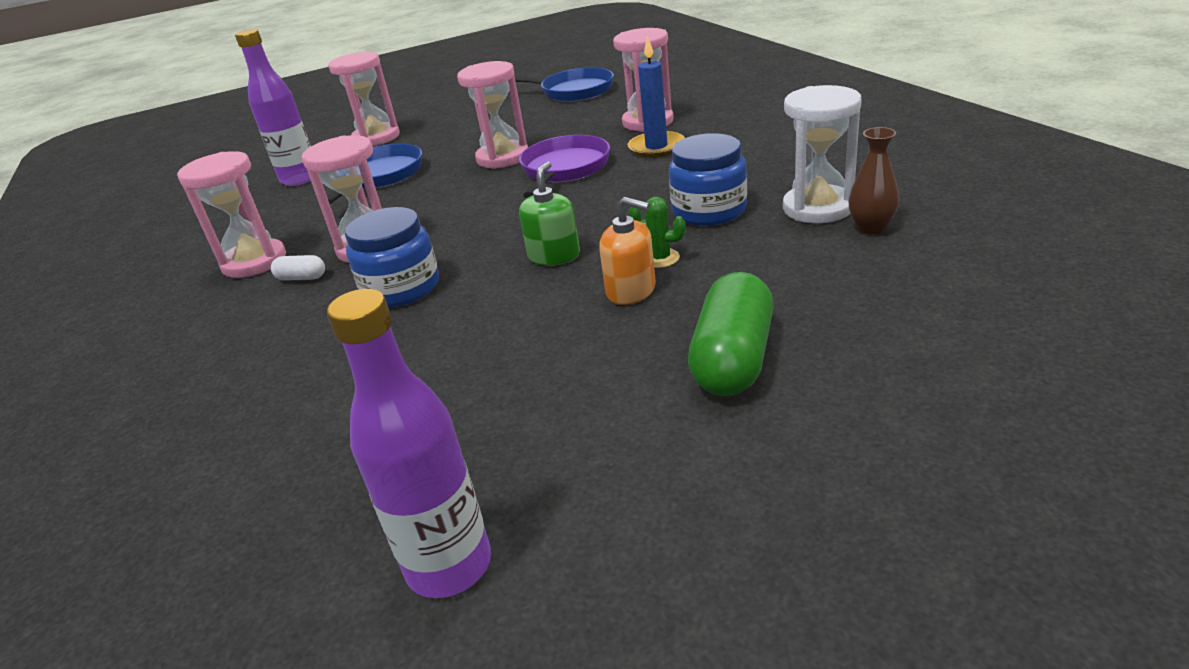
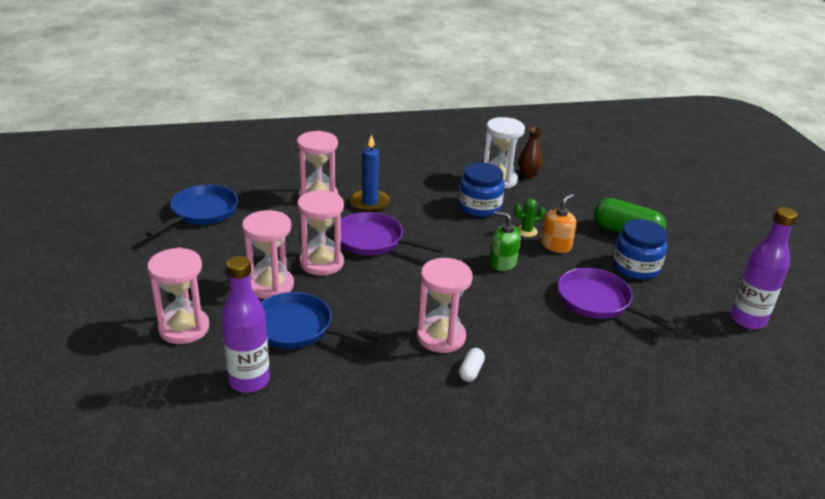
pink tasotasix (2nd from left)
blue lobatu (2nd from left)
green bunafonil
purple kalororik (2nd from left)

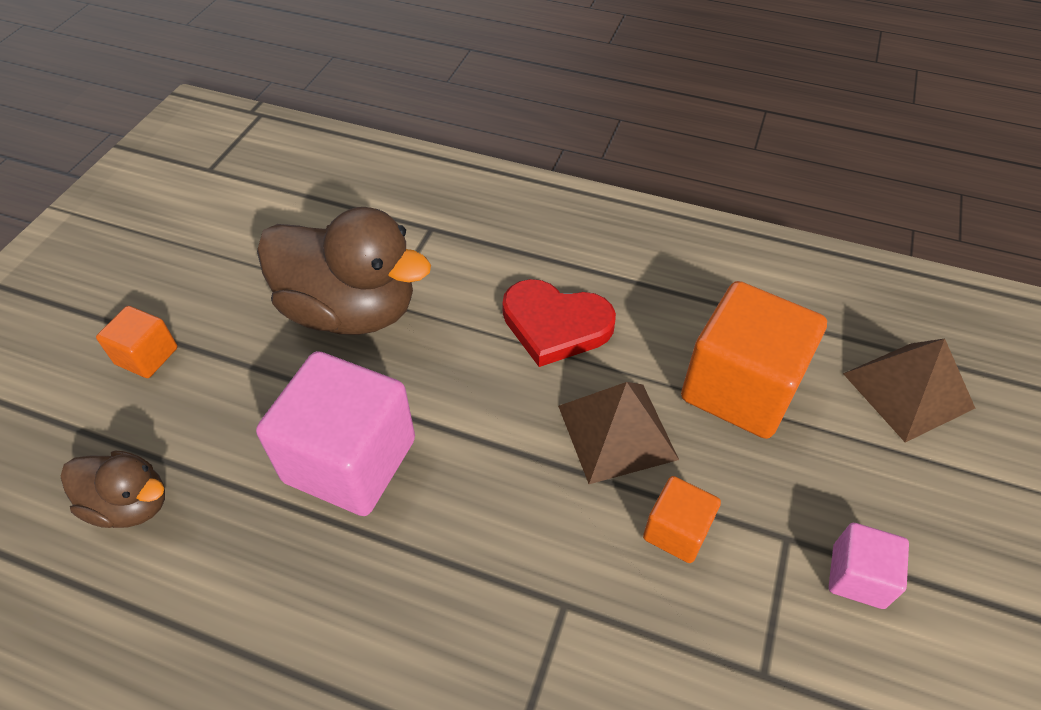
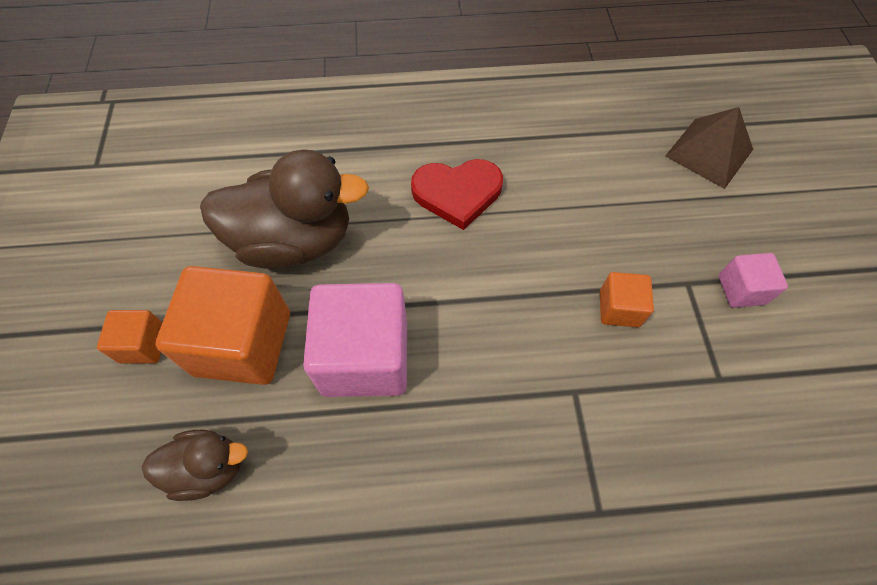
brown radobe (1st from left in the first image)
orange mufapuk (2nd from left)

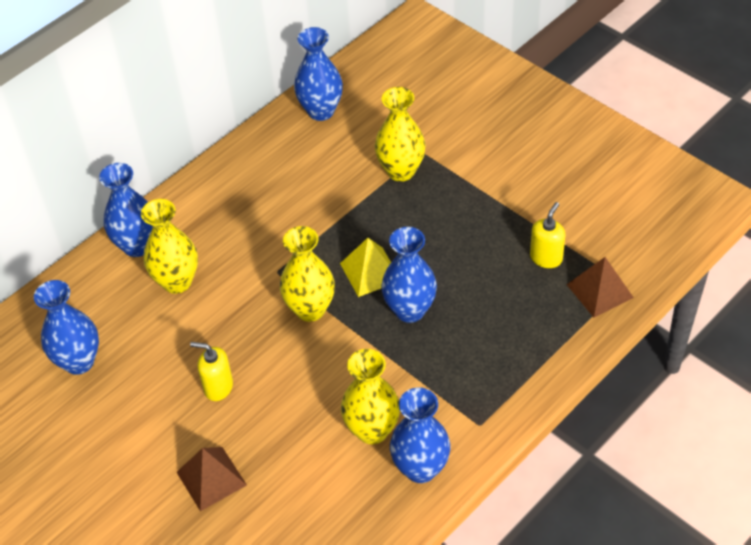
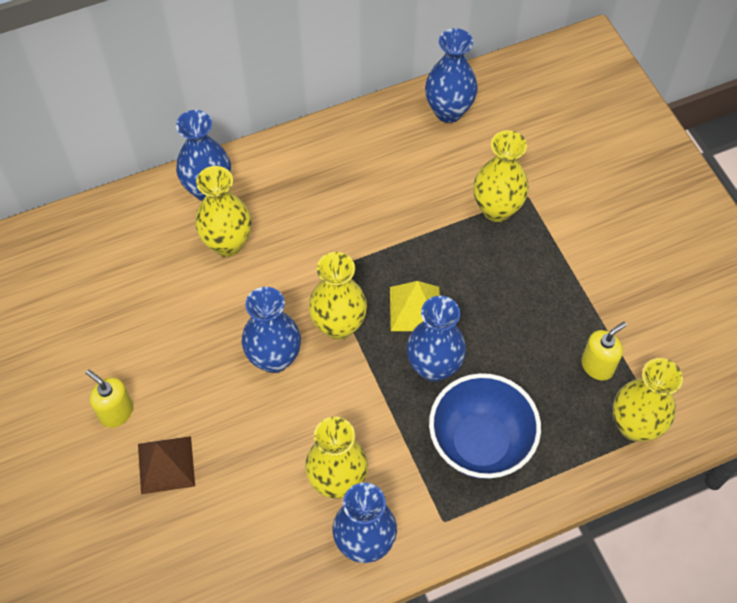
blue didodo (2nd from left)
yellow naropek (1st from left)
yellow didodo (5th from left)
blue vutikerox

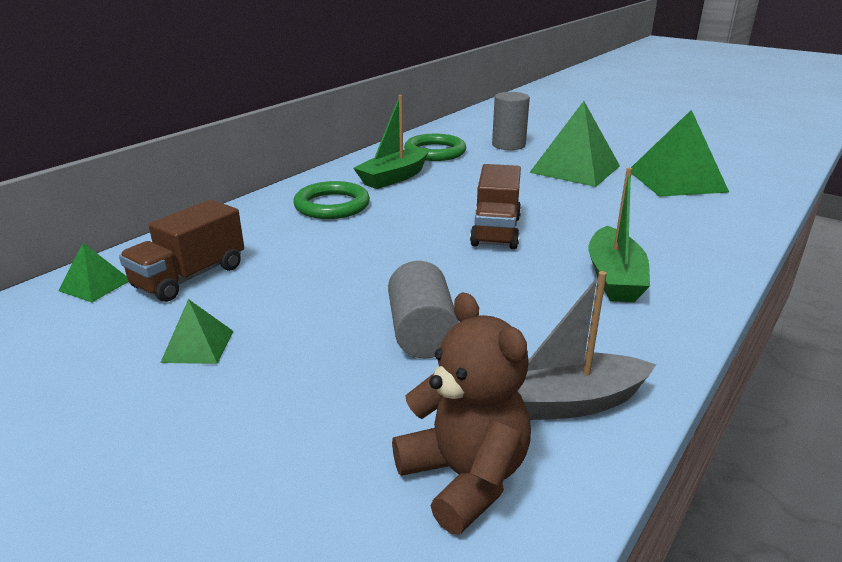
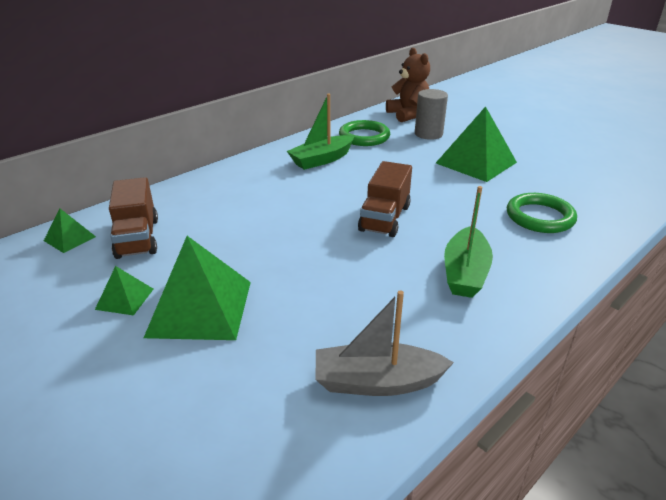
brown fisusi (1st from left)
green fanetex (2nd from left)
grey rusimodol (1st from left in the first image)
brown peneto
green radobe (3rd from left)

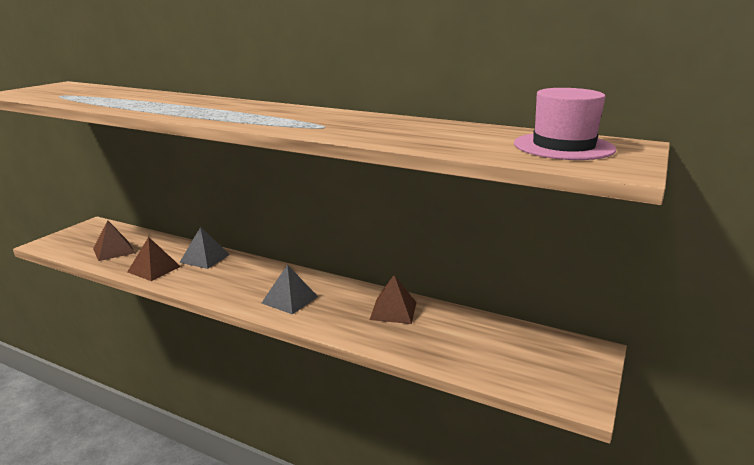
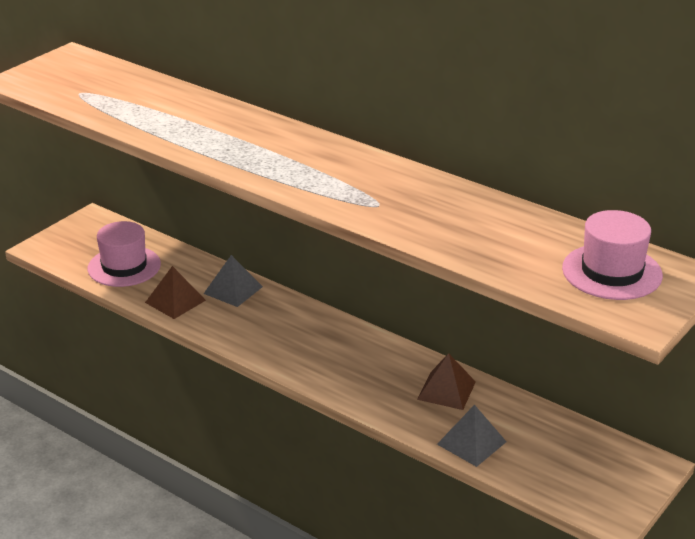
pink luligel (1st from left)
grey radobe (2nd from left)

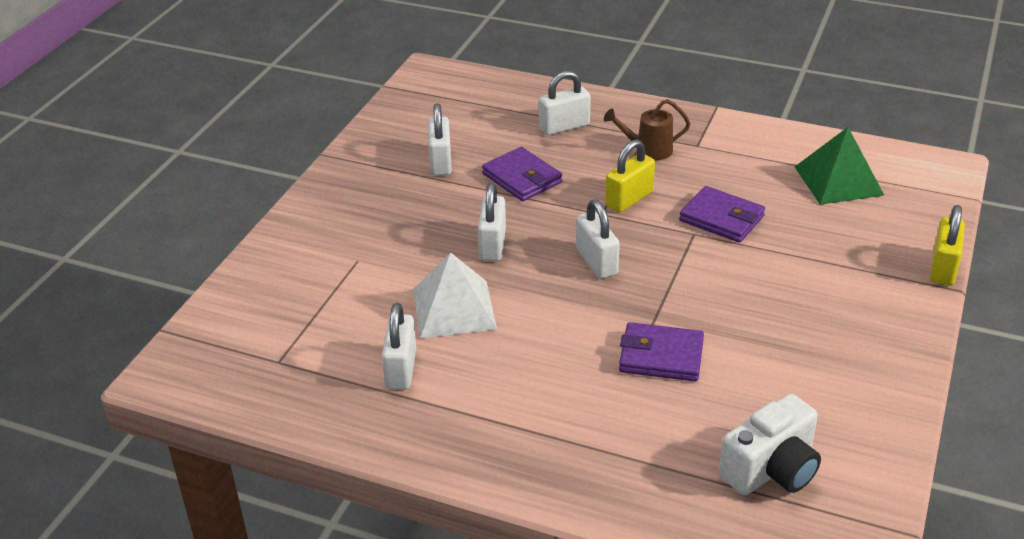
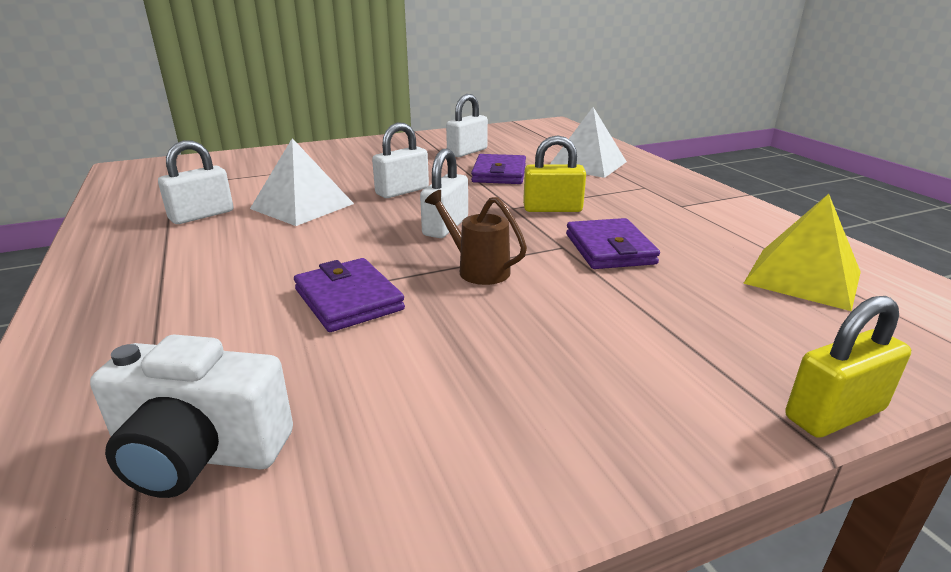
white radobe (2nd from left)
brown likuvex
yellow radobe

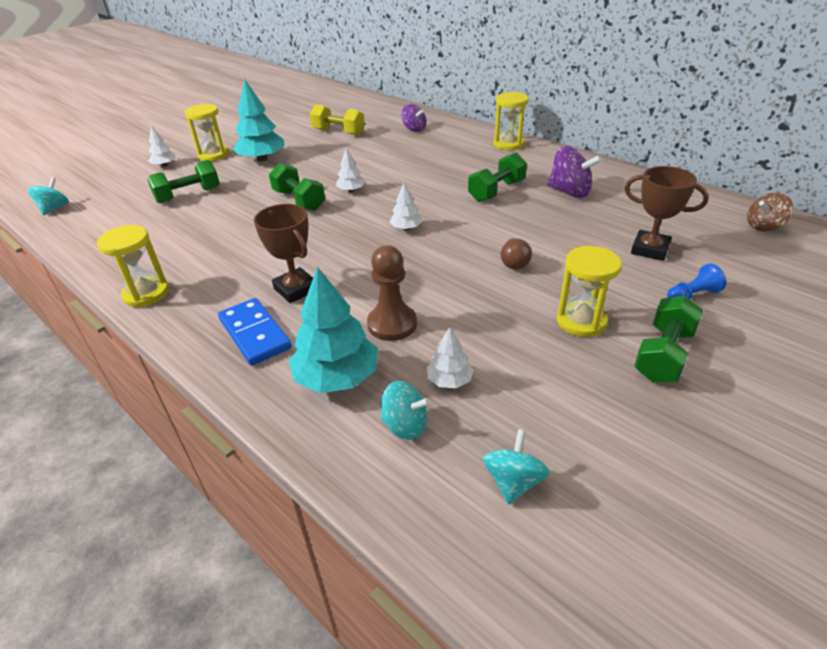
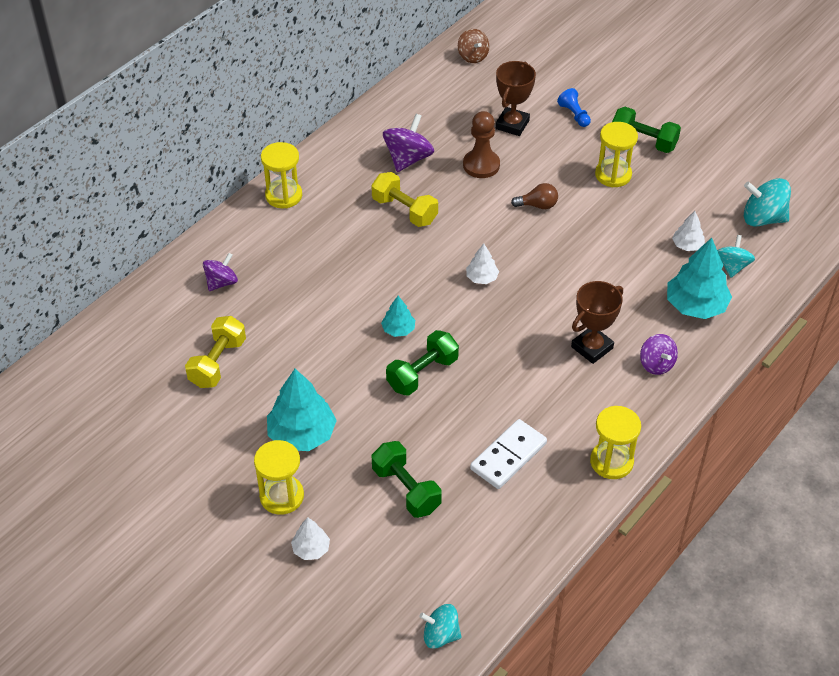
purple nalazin (3rd from left)
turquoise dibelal (2nd from left)
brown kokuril
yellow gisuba (2nd from left)
turquoise nalazin (3rd from left)
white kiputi

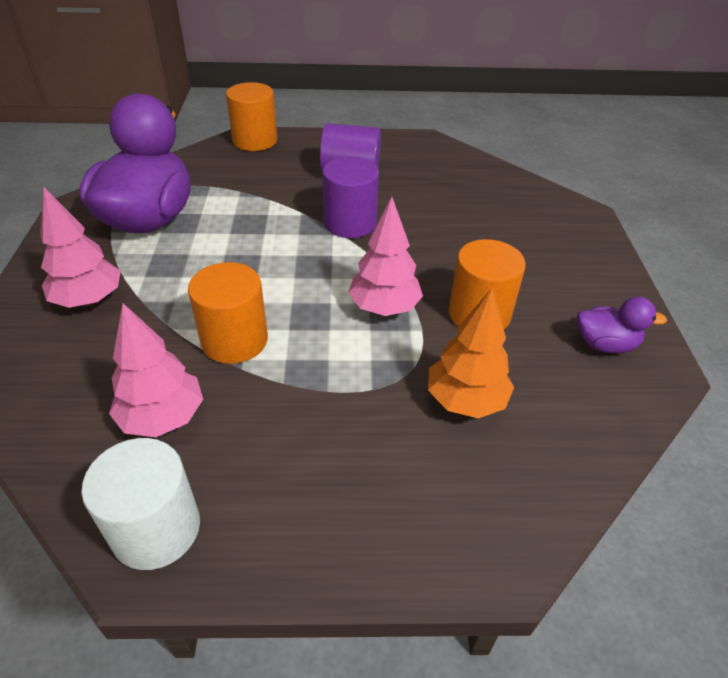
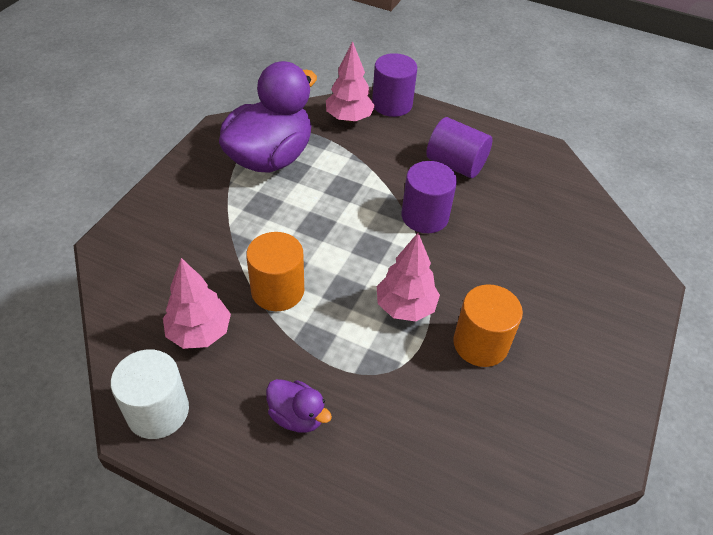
pink dibelal (2nd from left)
purple rusimodol (1st from left)
orange dibelal
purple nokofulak (2nd from left)

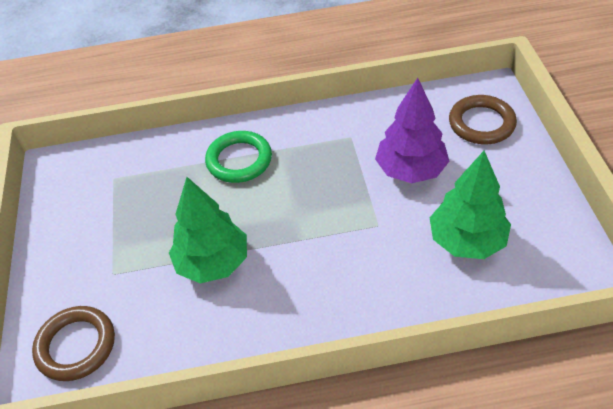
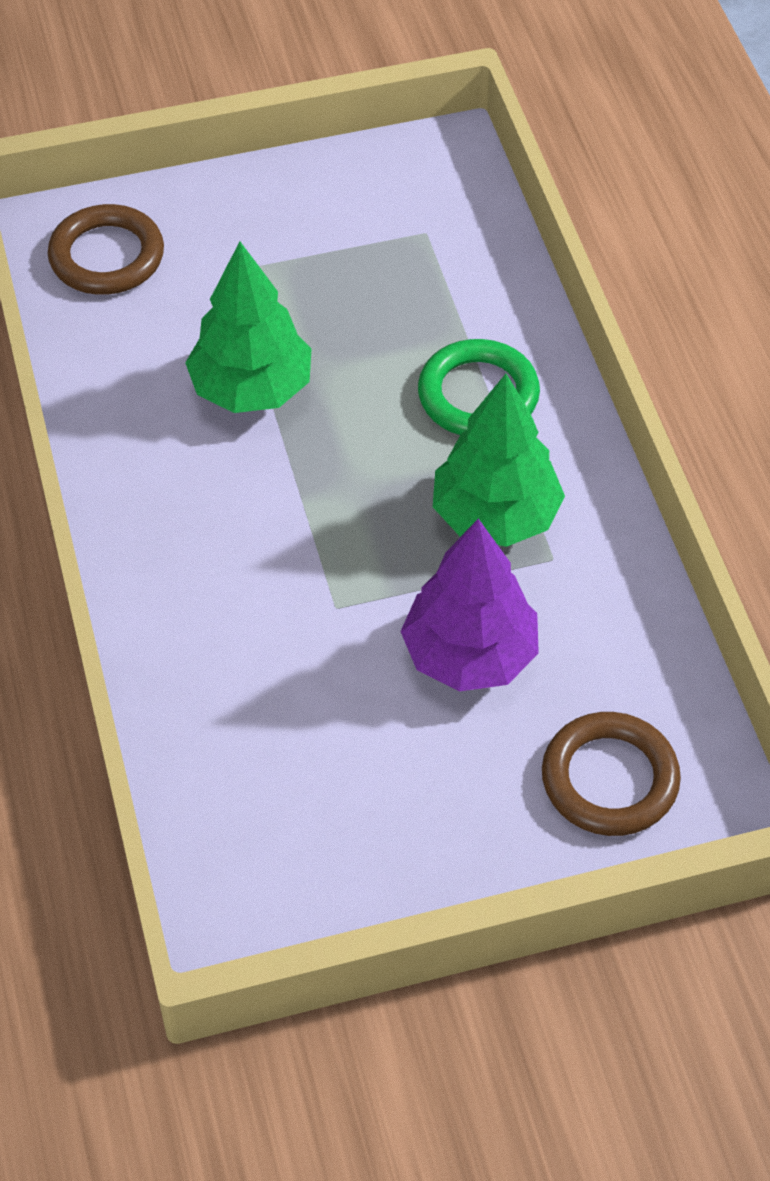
green dibelal (2nd from left)

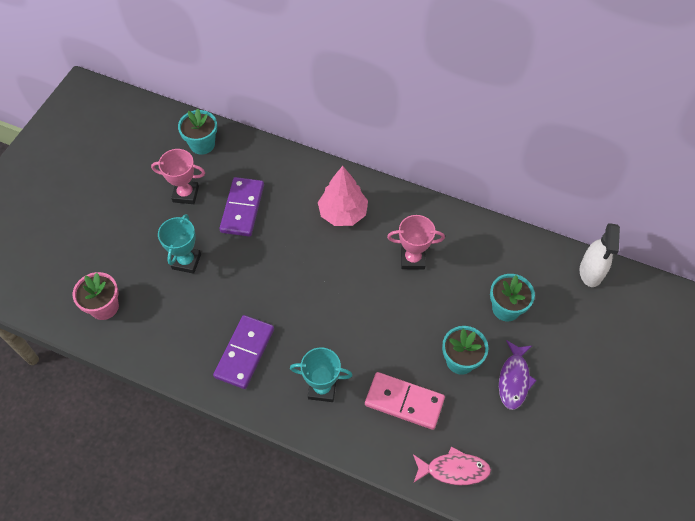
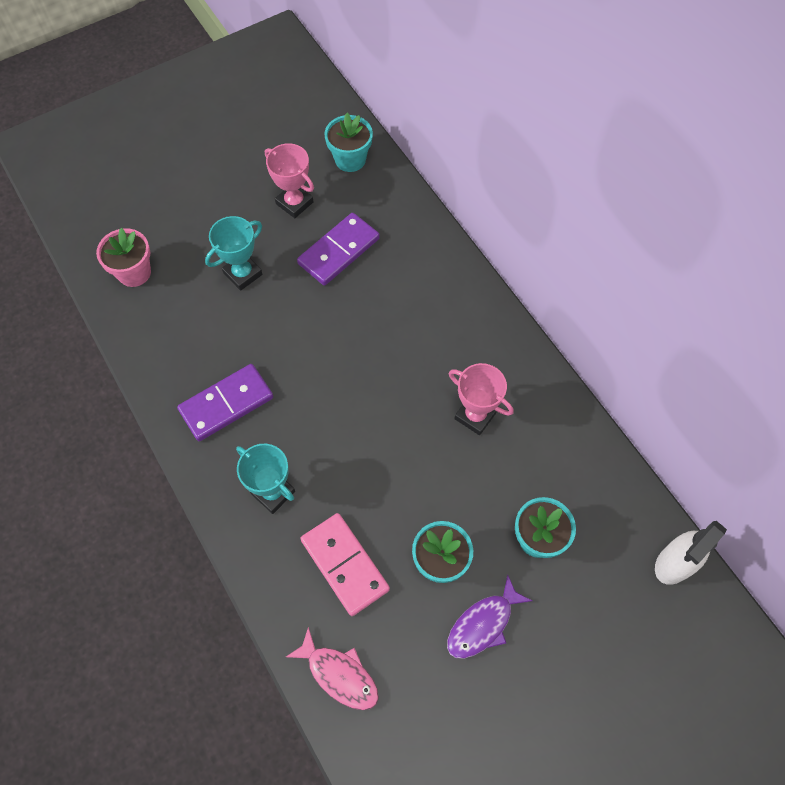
pink dibelal

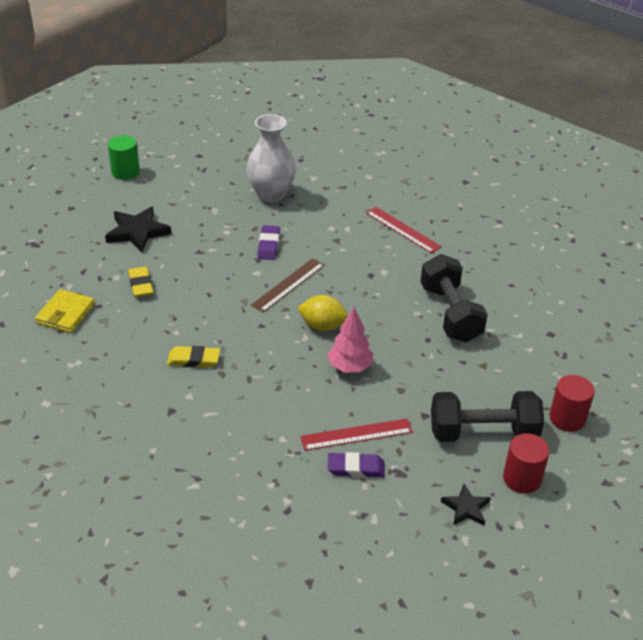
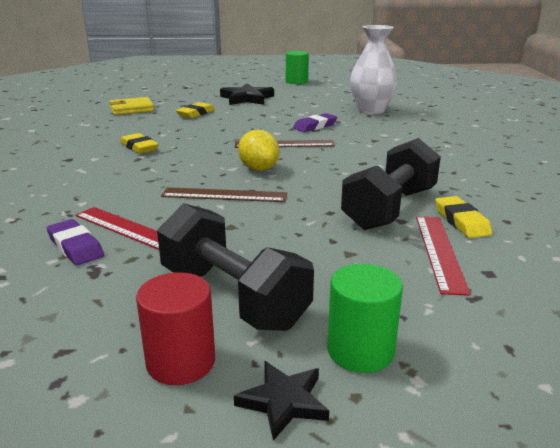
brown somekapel (1st from left)
red somekapel (2nd from left)
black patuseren (2nd from left)
green rusimodol (2nd from left)
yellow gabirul (3rd from left)

